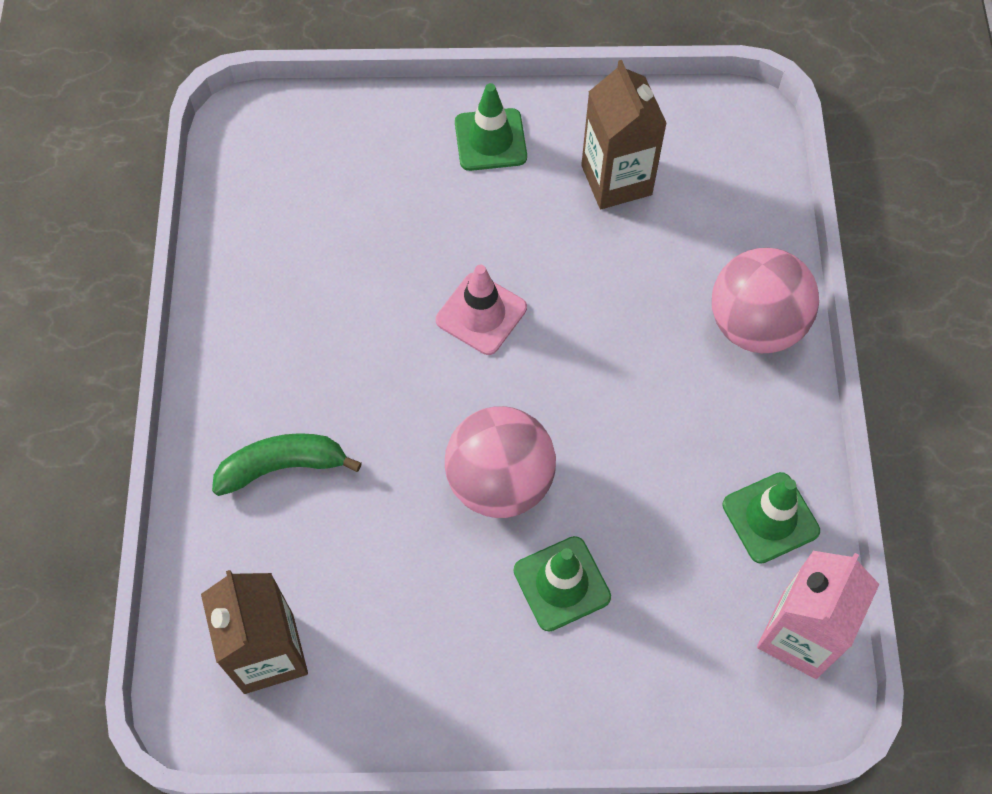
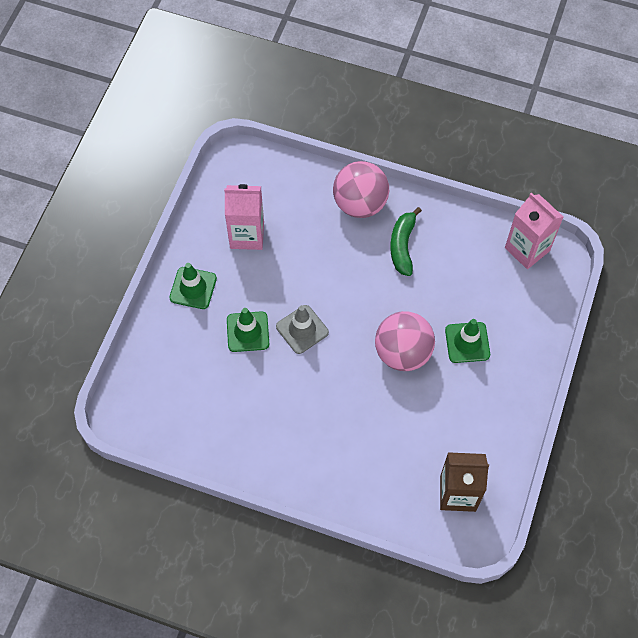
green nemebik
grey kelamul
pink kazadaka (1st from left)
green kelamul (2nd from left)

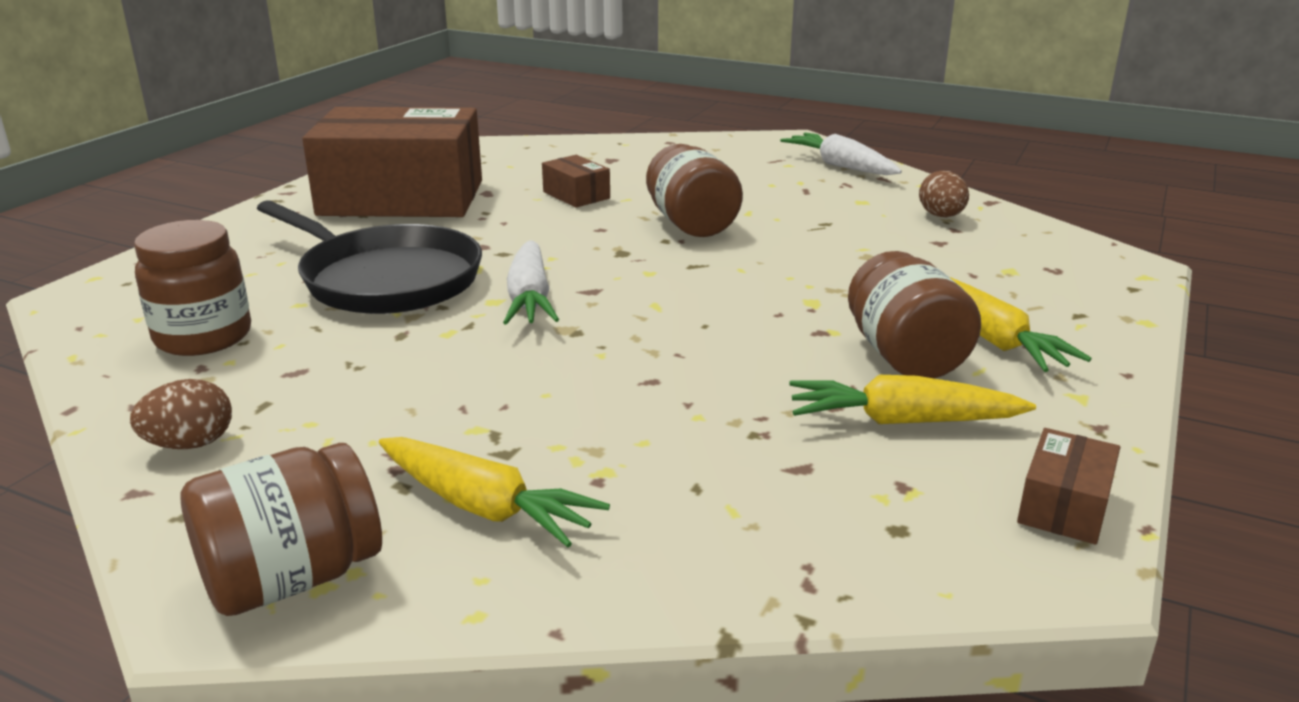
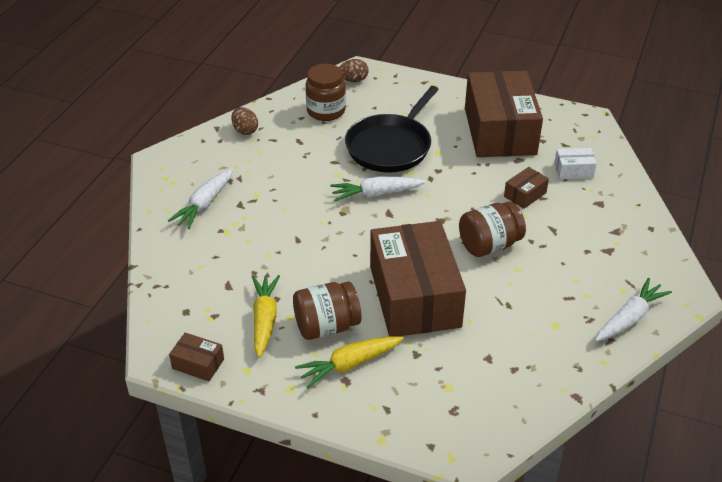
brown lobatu (2nd from left in the first image)
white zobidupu (1st from left)
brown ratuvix (2nd from left)
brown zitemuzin (2nd from left)
white zitemuzin

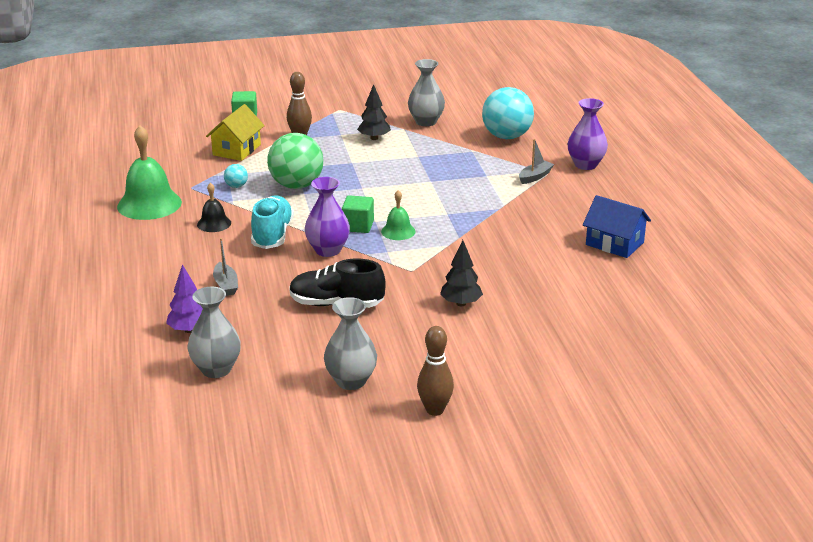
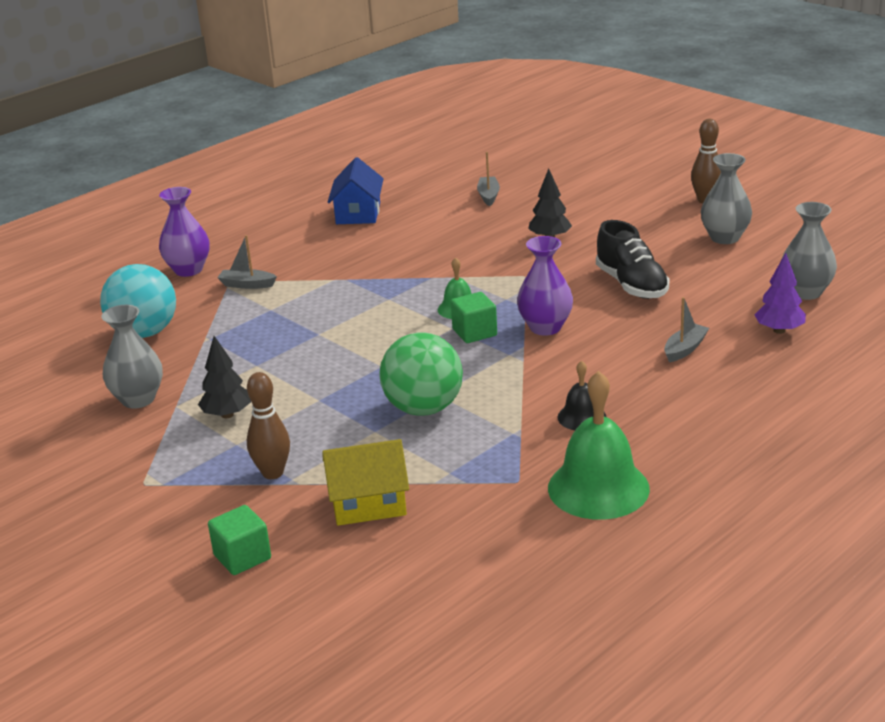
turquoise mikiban (1st from left in the first image)
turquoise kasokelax
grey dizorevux (2nd from left)

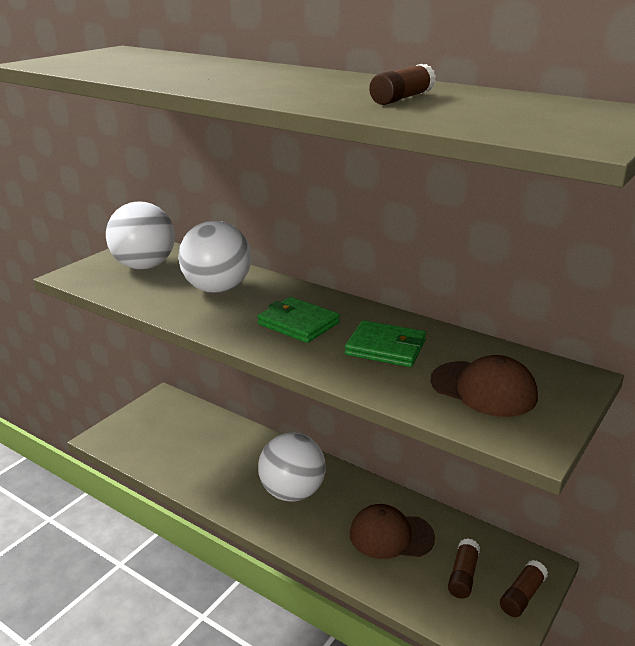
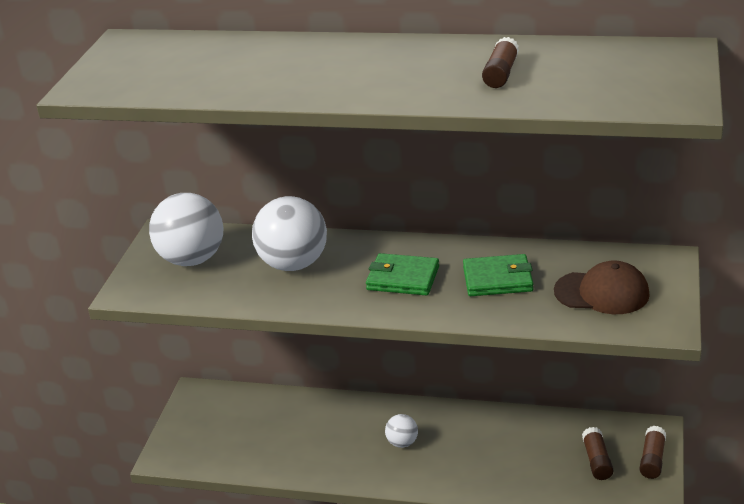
white mikiban (3rd from left)
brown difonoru (1st from left in the first image)

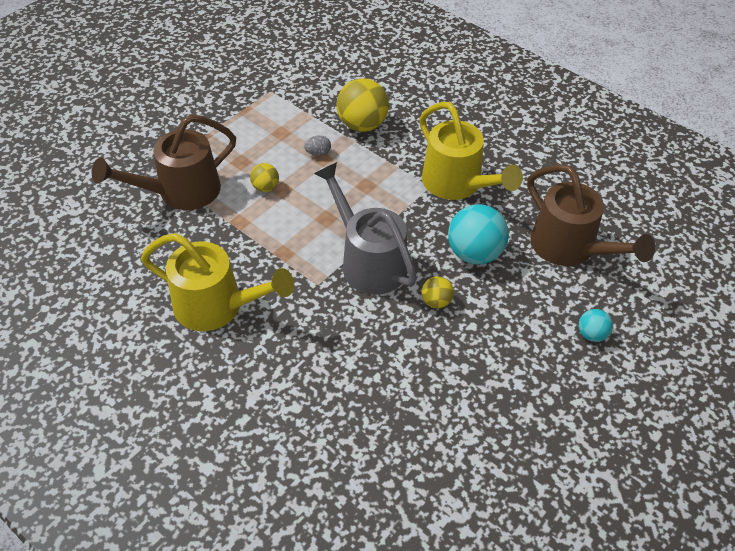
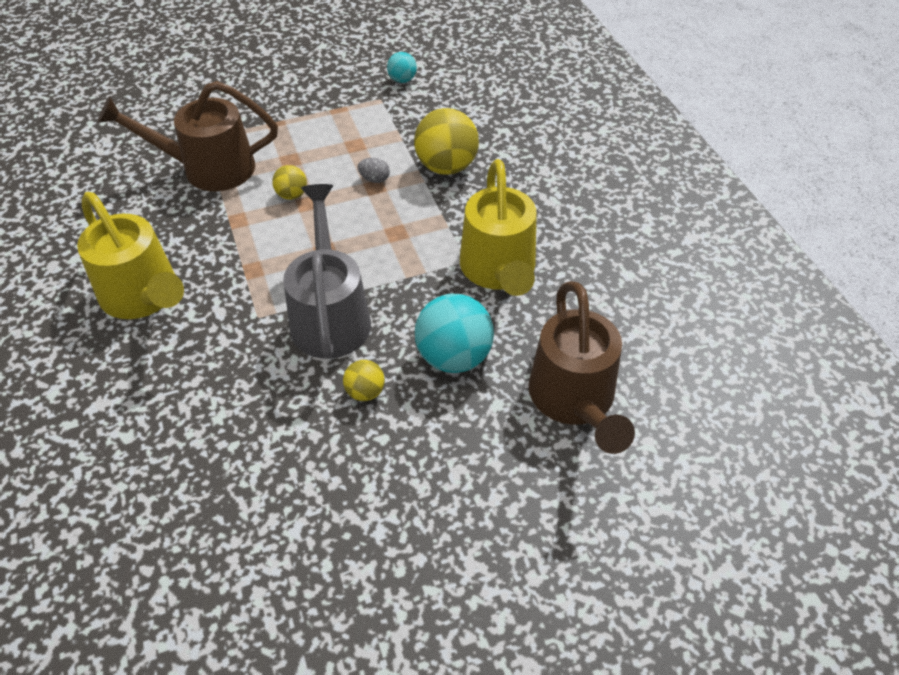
turquoise mikiban (1st from left)

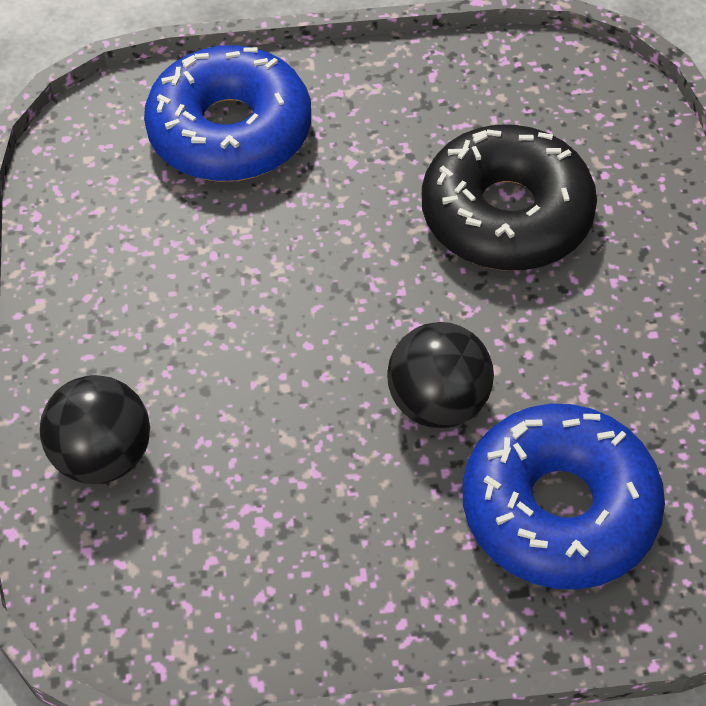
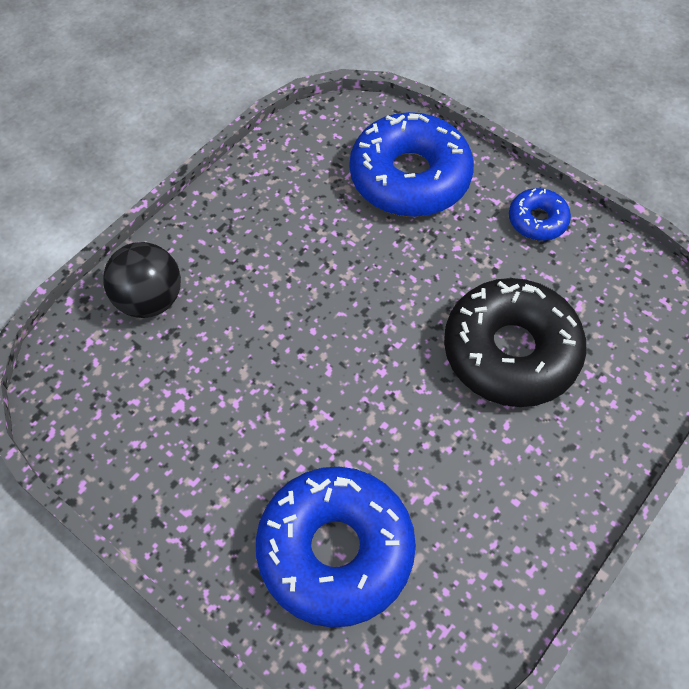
black mikiban (2nd from left in the first image)
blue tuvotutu (3rd from left)

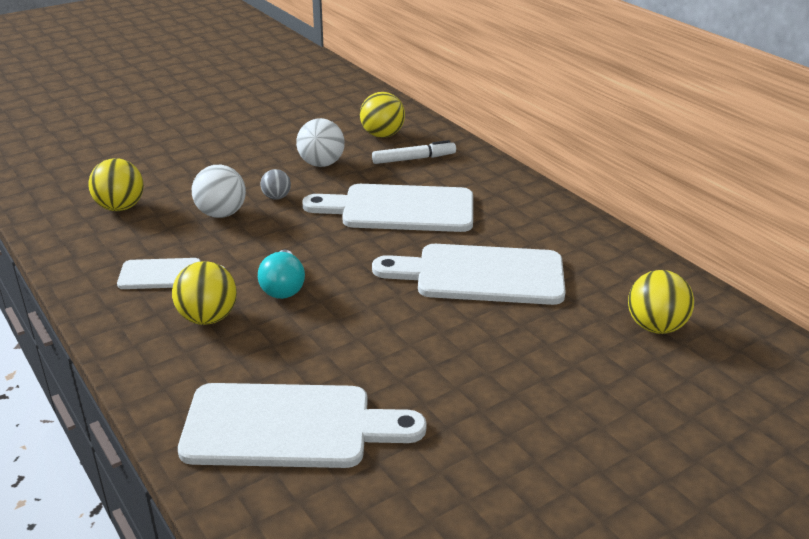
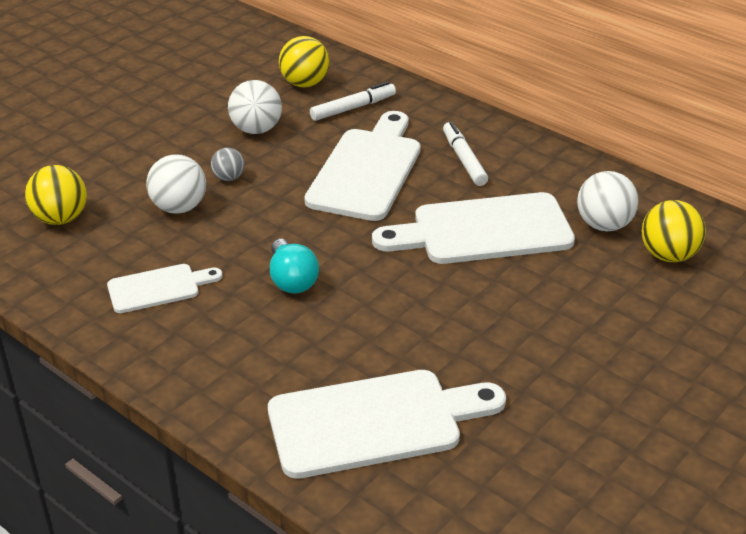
yellow mikiban (2nd from left in the first image)
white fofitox (2nd from left)
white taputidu (2nd from left)
white mikiban (3rd from left)

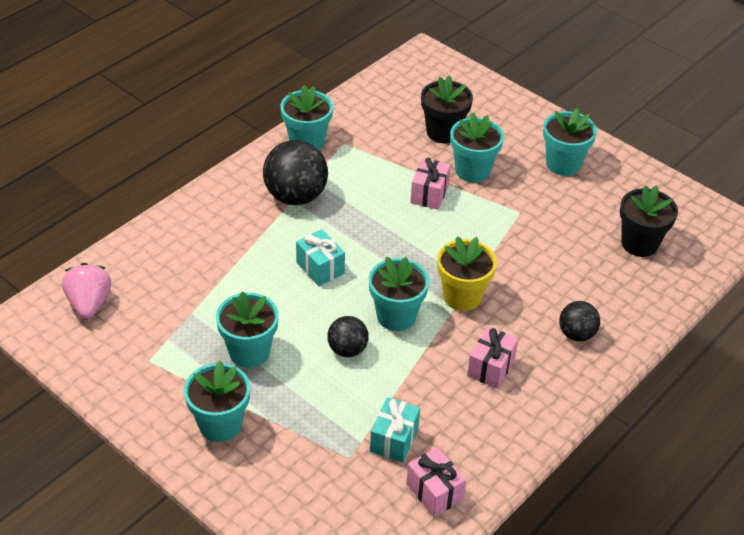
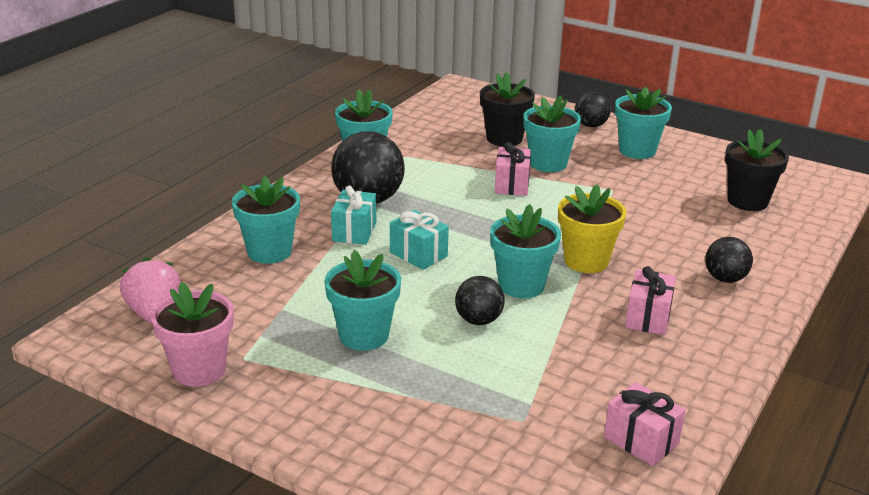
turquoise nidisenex (1st from left)
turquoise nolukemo (1st from left)
pink nidisenex
black mikiban (3rd from left)

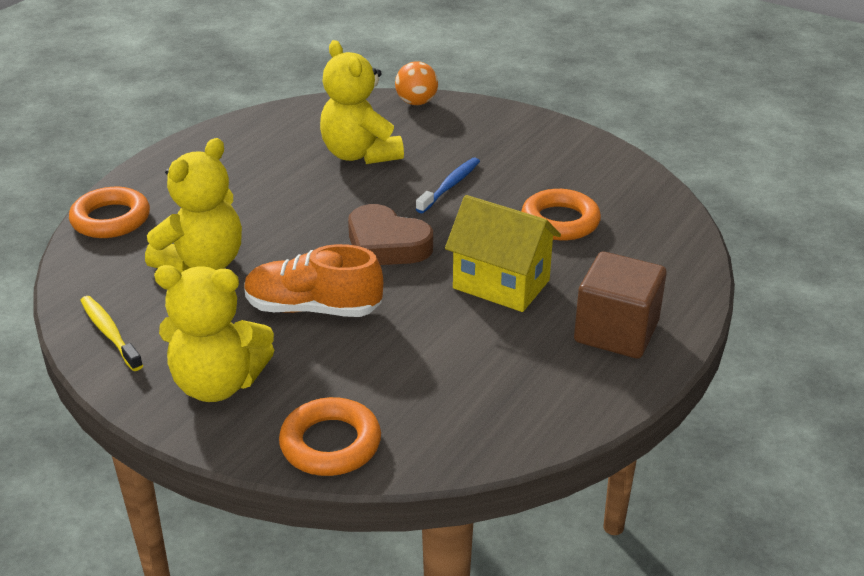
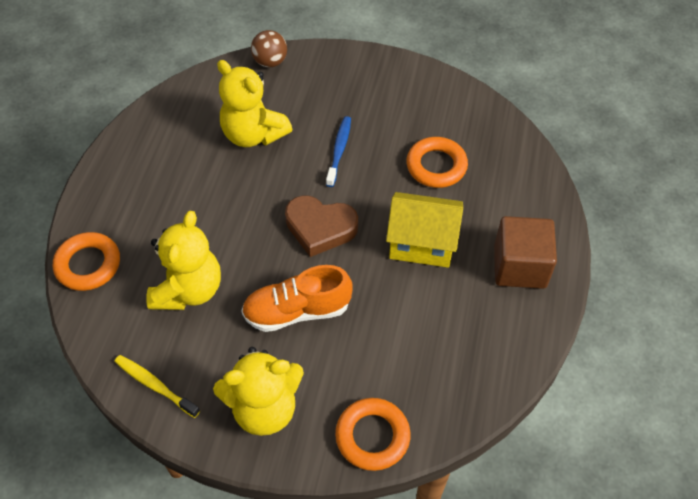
brown mikiban

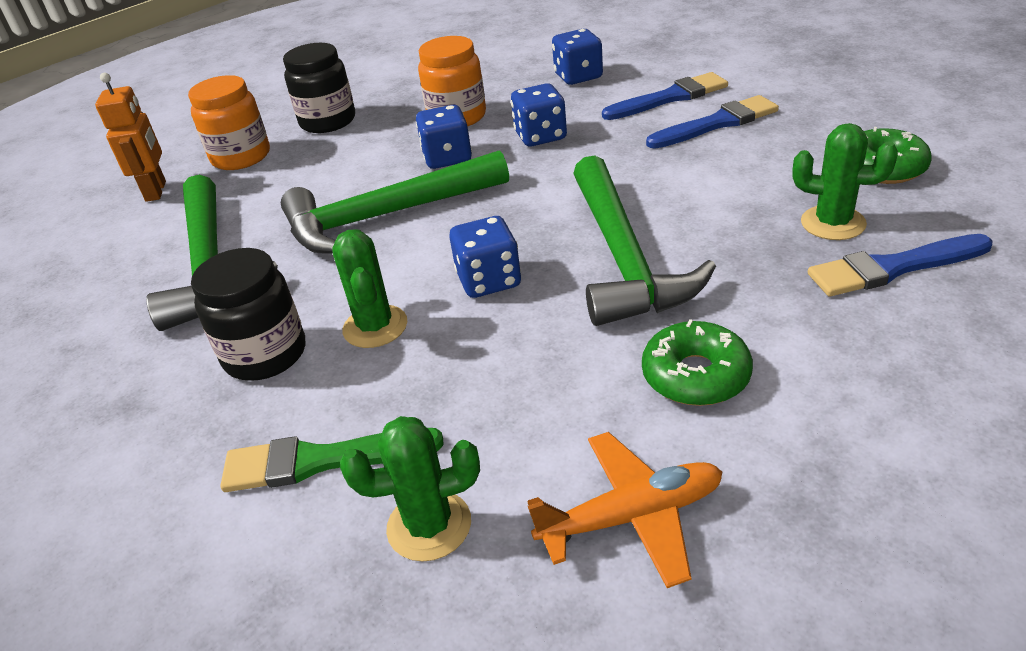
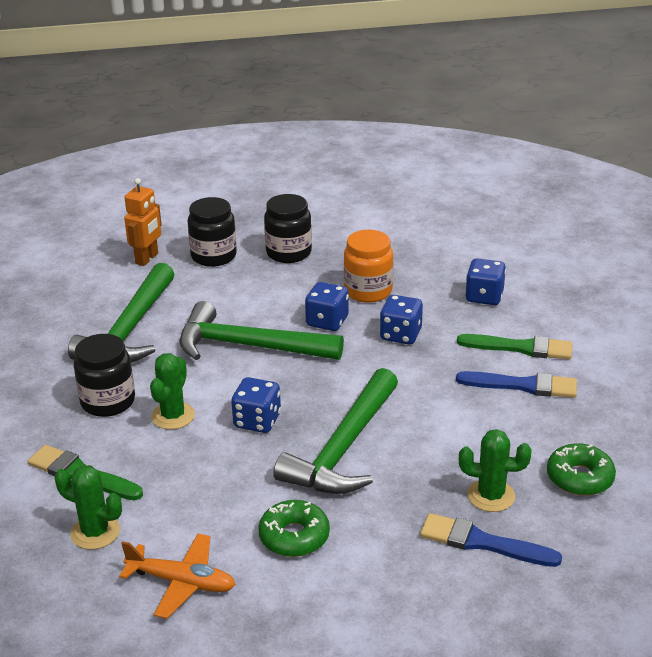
black lobatu (2nd from left)
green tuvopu (2nd from left)
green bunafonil (3rd from left)

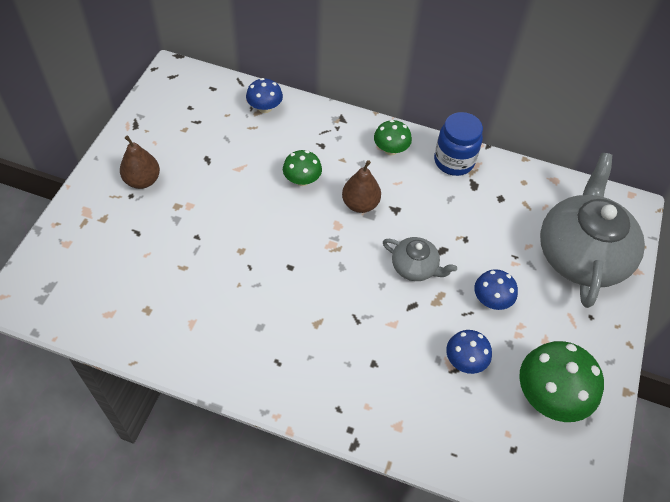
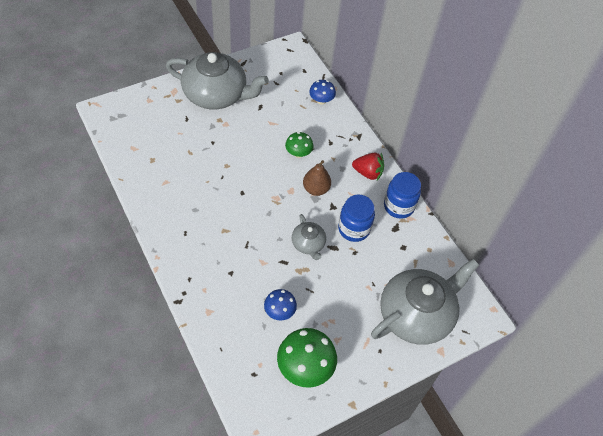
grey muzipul (1st from left)
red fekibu
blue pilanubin (3rd from left in the first image)
blue lobatu (1st from left)

